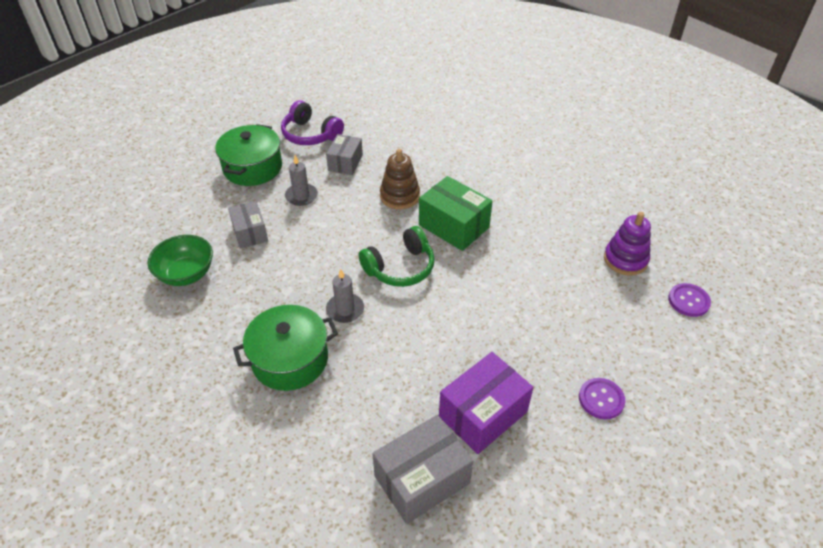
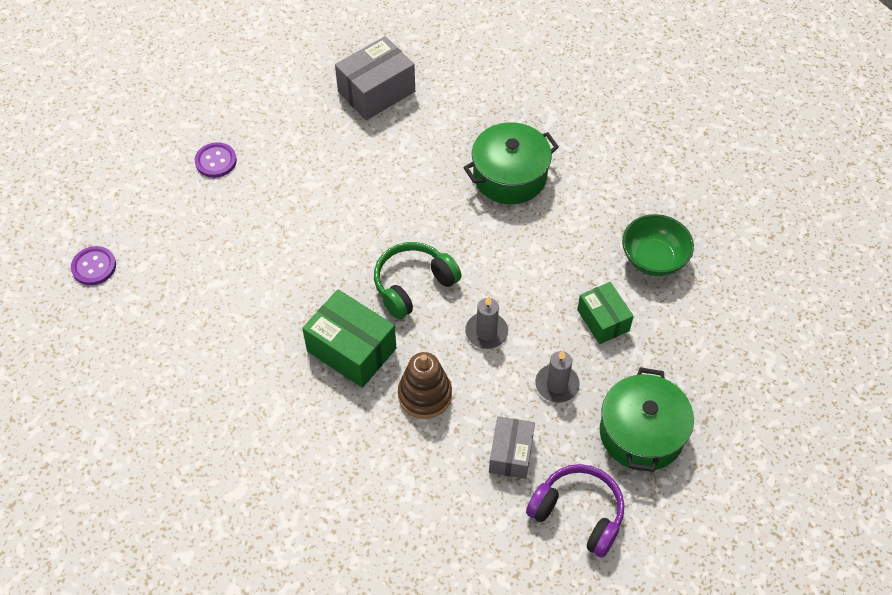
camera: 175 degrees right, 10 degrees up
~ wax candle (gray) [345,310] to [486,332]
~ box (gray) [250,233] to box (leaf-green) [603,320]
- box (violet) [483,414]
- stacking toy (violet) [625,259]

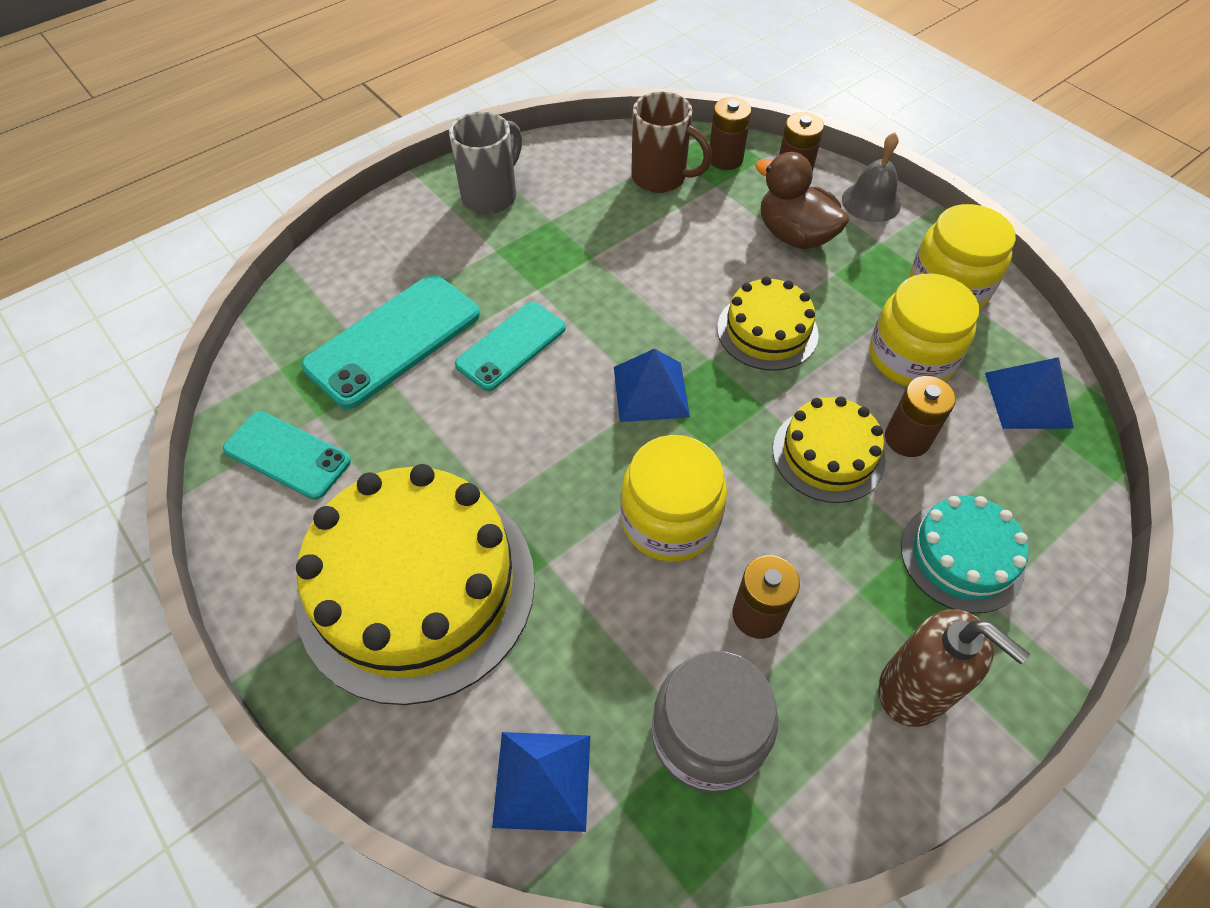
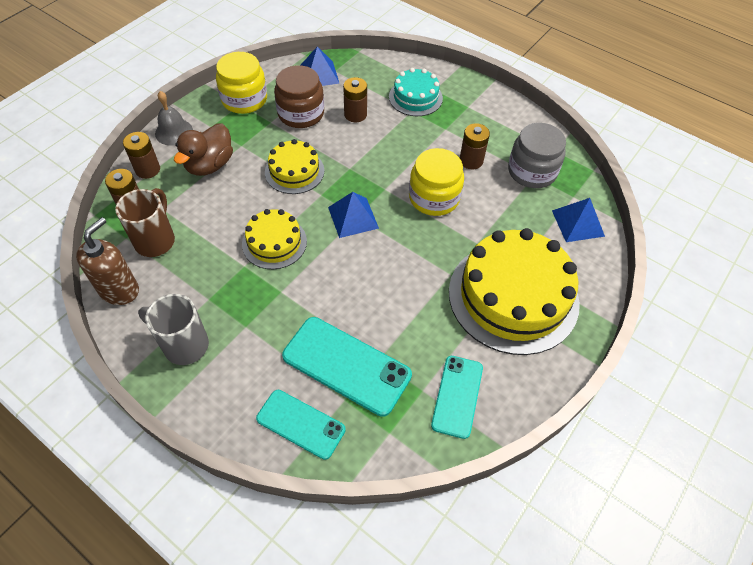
camera: 105 degrees left, 0 degrees up
~ soap dispenser (dark brown) [913,690] to [119,290]
~ gateau (yellow) [828,454] to [274,242]
~ phone (aqua) [511,346] to [300,424]
~ jar (yellow) [911,357] to jar (dark brown) [301,114]

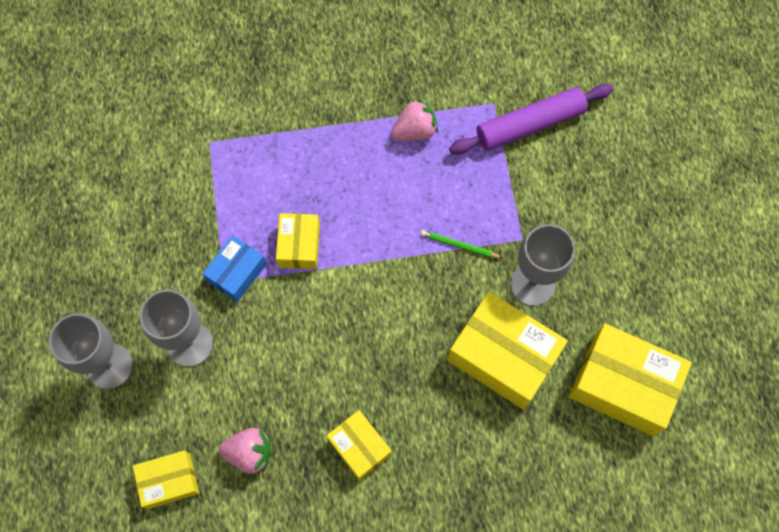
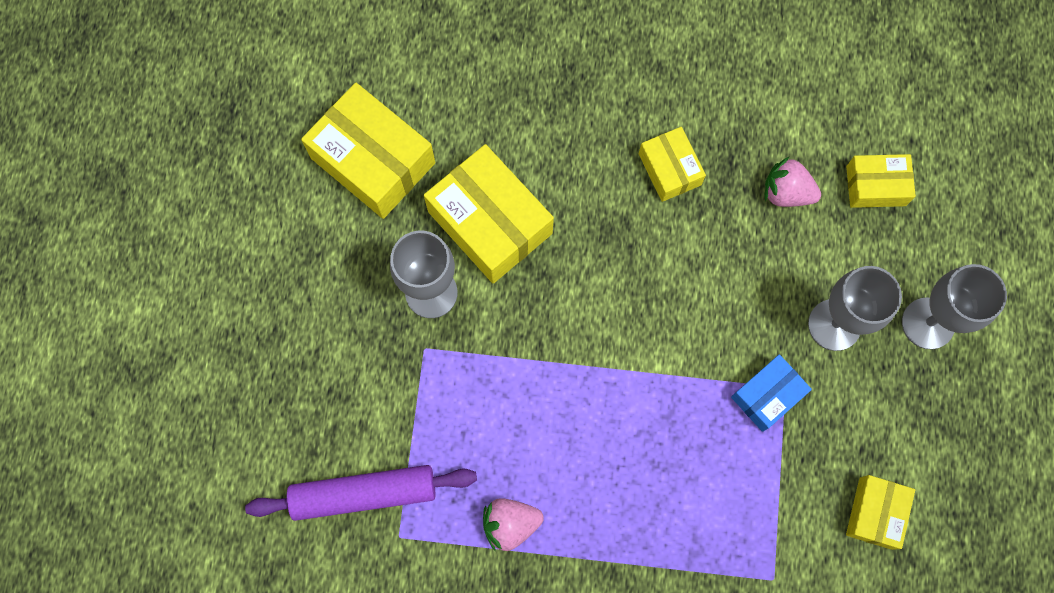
camera: 165 degrees left, 5 degrees up
~ box (yellow) [299,245] to [875,513]
- lead pencil (leaf-green) [459,245]

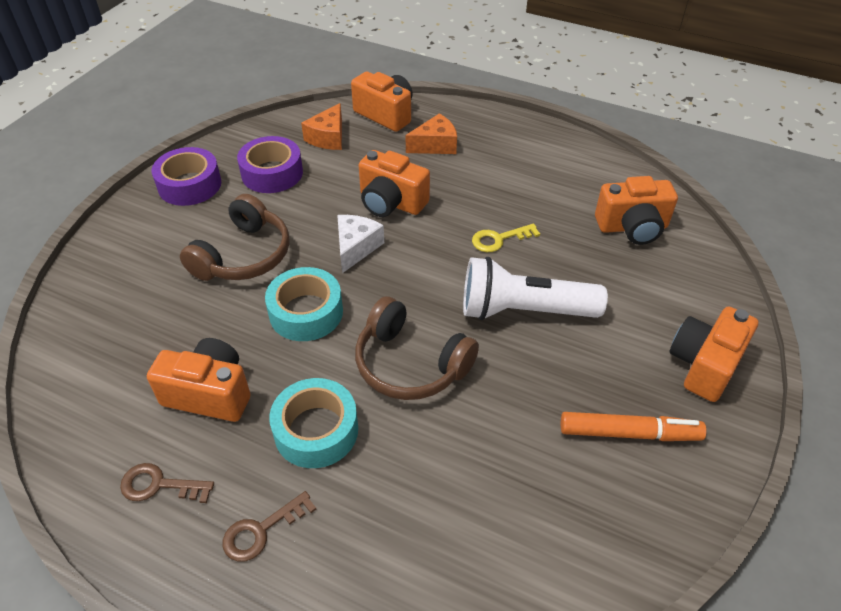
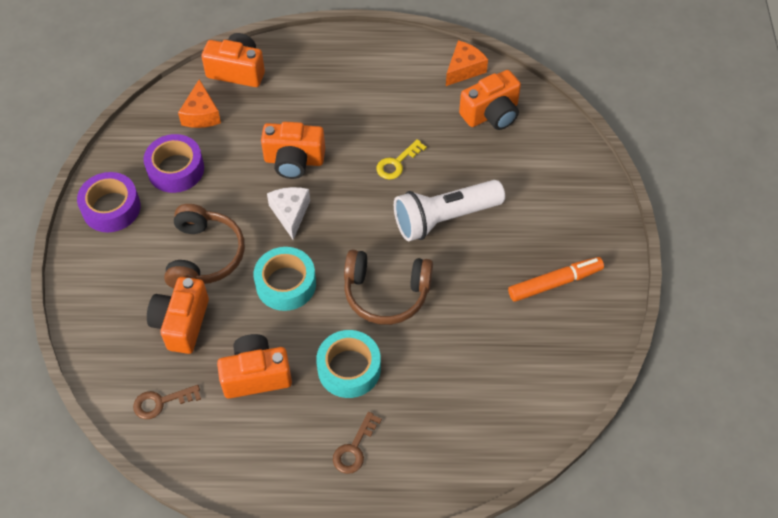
camera: 25 degrees left, 10 degrees up
~ key (dark brown) [159,485] to [161,402]
~ camera (bright orange) [704,365] to [181,323]
~ cheese (bright orange) [435,145] to [464,69]

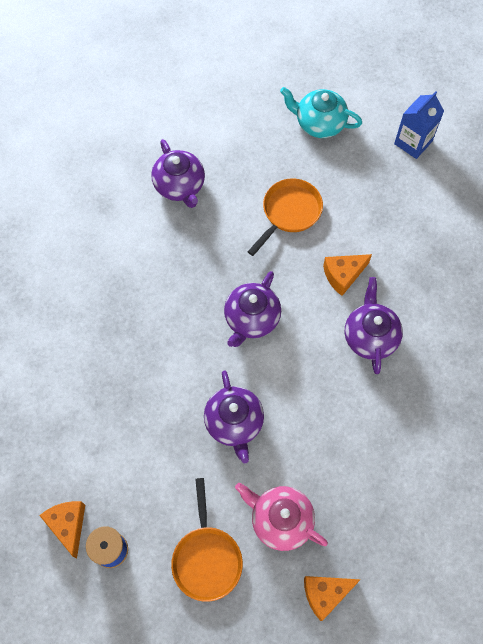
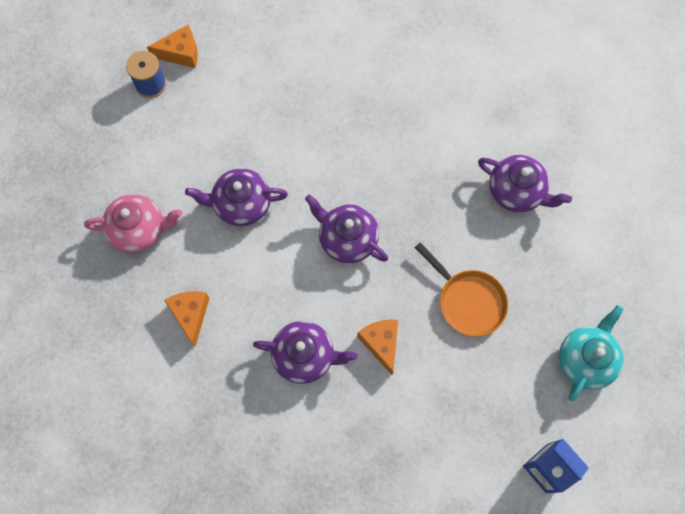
camera: 100 degrees right, 5 degrees up
~ teapot (rosy) [280,520] = [139,229] 45 degrees clockwise
~ cheese (bright orange) [325,594] to [190,314]
~ teapot (violet) [180,186] = [516,191] 135 degrees counterclockwise
- skillet (bright orange) [206,558]

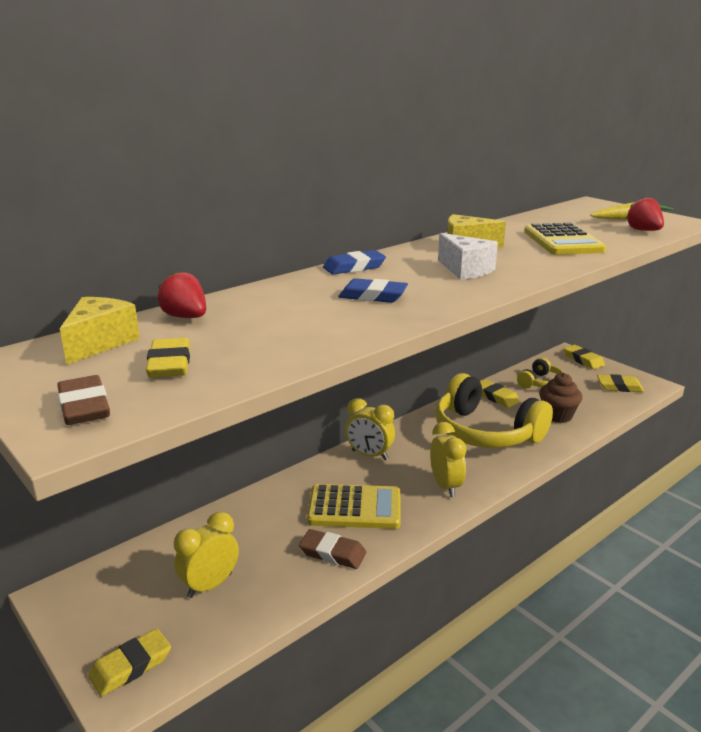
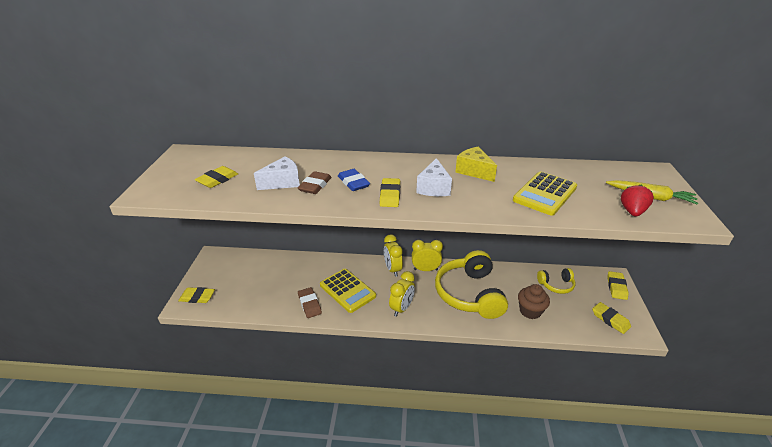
camera: 45 degrees right, 10 degrees up
+ cheese (snow-white) [282,182]
~ eraser (dark brown) [84,406] to [315,185]
~ eraser (yellow) [496,397] to [390,195]
~ alarm clock (yellow) [210,585] to [425,269]
- cheese (yellow) [100,343]
- toy strawberry (crimson) [185,317]
- eraser (blue) [354,267]

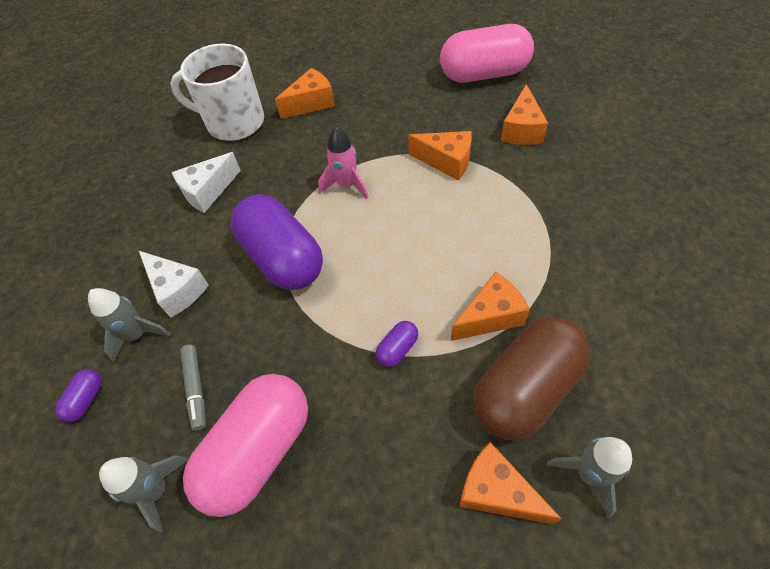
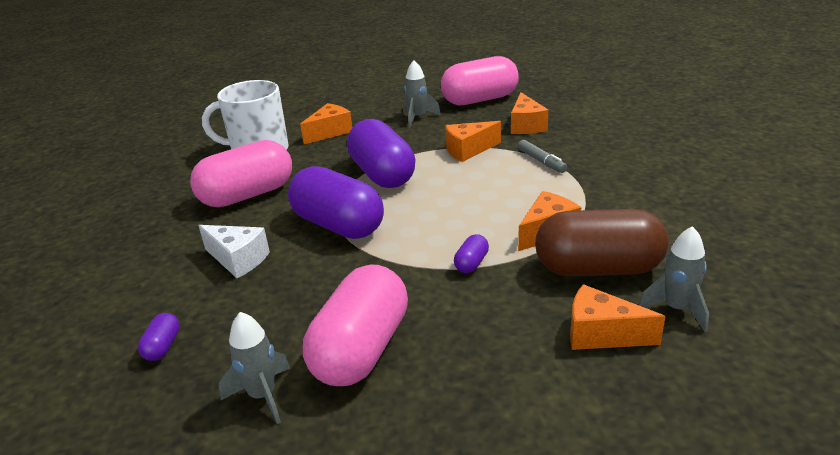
camera: 15 degrees left, 25 degrees down
~ cheese (snow-white) [208,191] to capsule (rosy) [247,195]
~ spaceship (rosy) [346,185] to capsule (violet) [382,174]
~ spaceship (gray) [137,335] to [418,118]
~ cheese (bright orange) [446,161] = [468,150] 150 degrees clockwise
~ felt pen (gray) [196,389] to [541,161]
~ capsule (dark brown) [525,389] = [598,268] 60 degrees clockwise

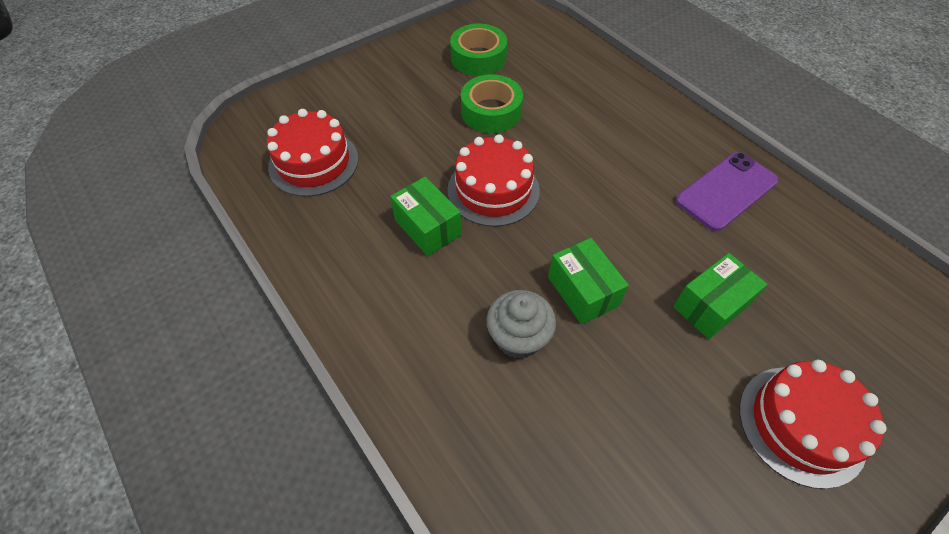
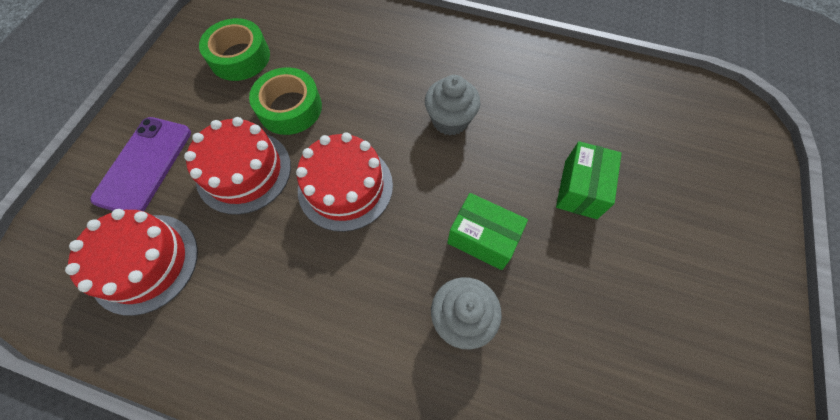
camera: 35 degrees left, 10 degrees up
~ phone (violet) [726,191] to [144,165]
~ gateau (crimson) [801,425] to [244,171]
+ muffin (gray) [450,120]
- box (leaf-green) [427,227]

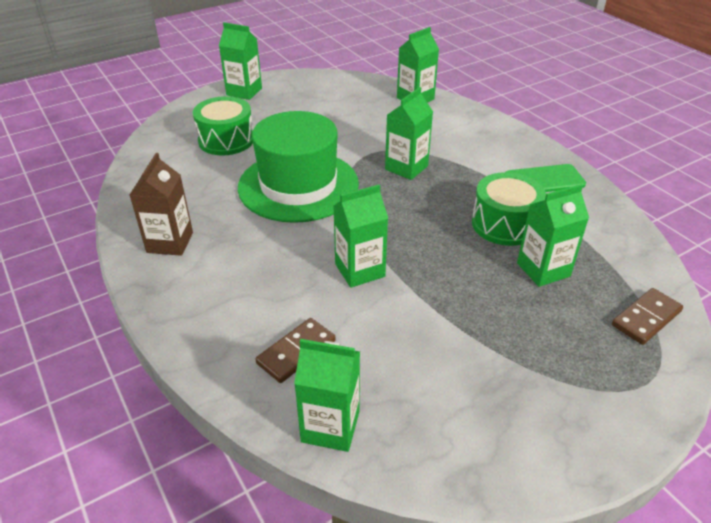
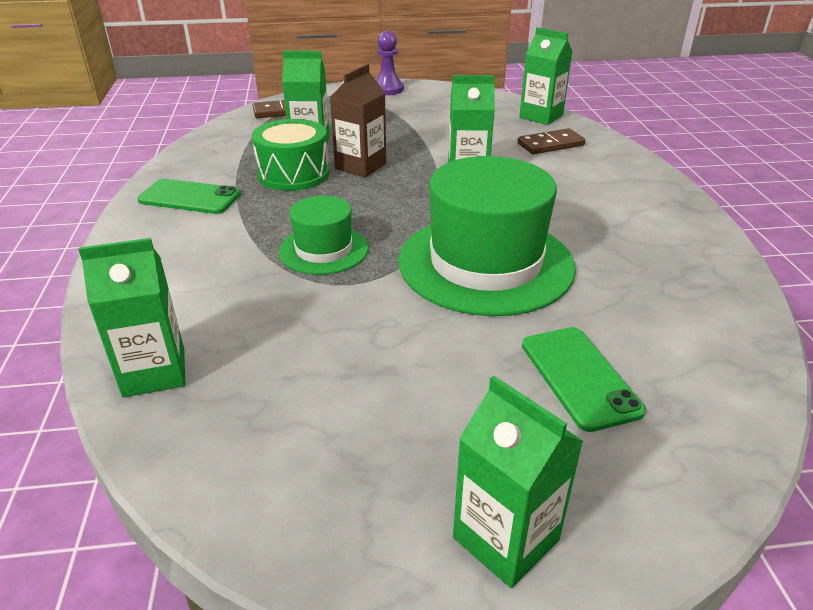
camera: 155 degrees left, 5 degrees down
~ milk carton (leaf-green) [406,167] to top hat (leaf-green) [323,250]
~ milk carton (dark brown) [170,242] to [360,166]
+ game pawn (violet) [388,89]
~ snare drum (leaf-green) [226,140] to phone (leaf-green) [579,377]

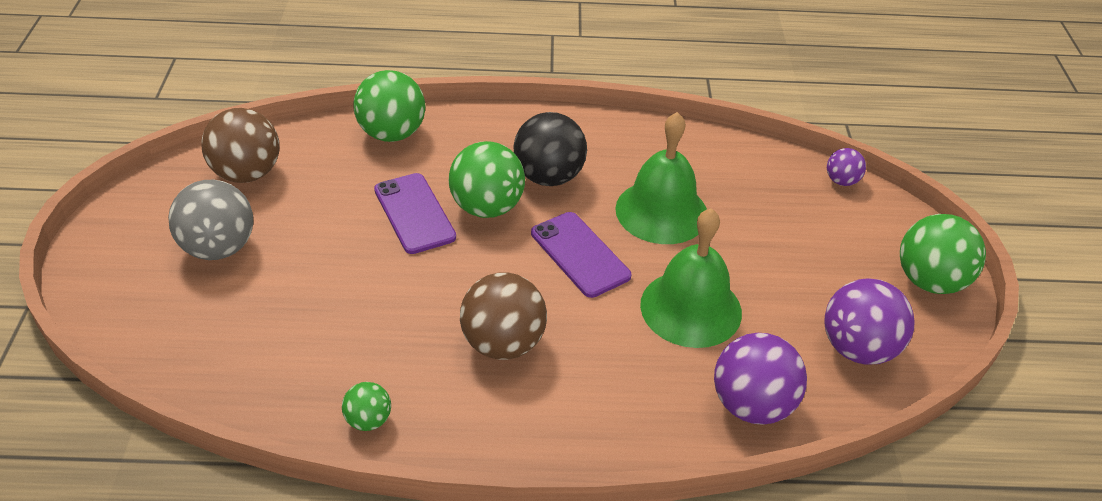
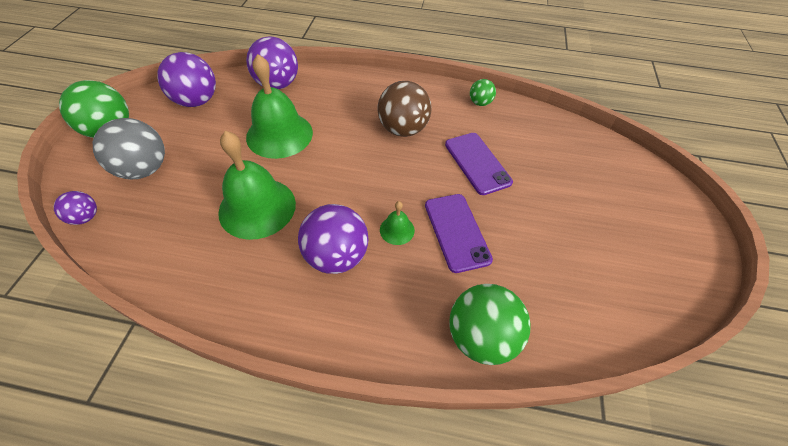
camera: 170 degrees left, 10 degrees up
~ sphere (gray) [219,248] to [144,169]
~ sphere (ebony) [548,177] to sphere (violet) [336,256]
~ sphere (leaf-green) [487,207] to school bell (leaf-green) [397,230]
~ phone (violet) [579,254] to [477,163]
- sphere (dark brown) [247,173]

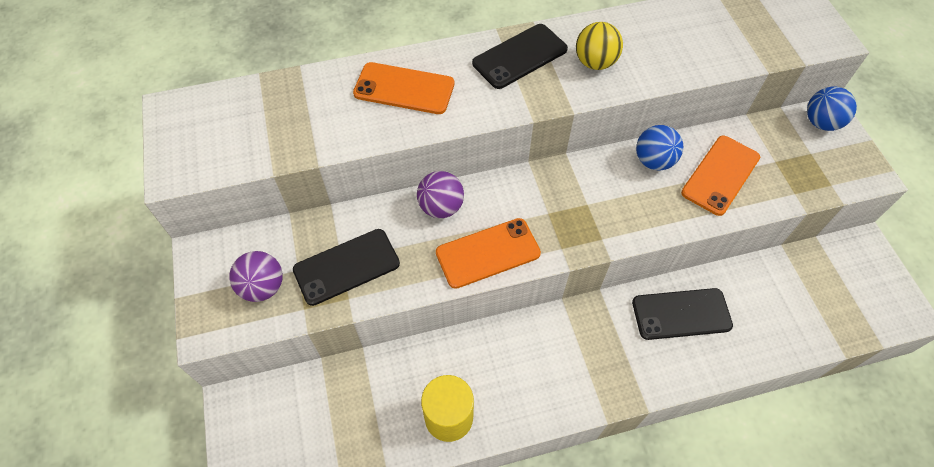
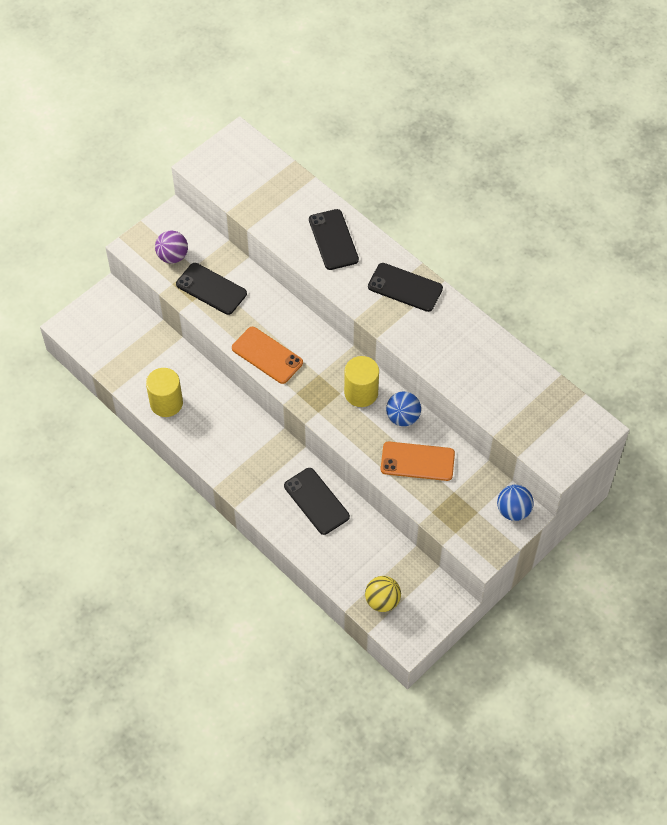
camera: 60 degrees right, 0 degrees up
~ phone (bright orange) [404,88] to phone (ebony) [333,240]
+ cylinder shape (yellow) [361,393]
~ sphere (yellow) [595,62] to [382,601]
- sphere (violet) [441,207]

